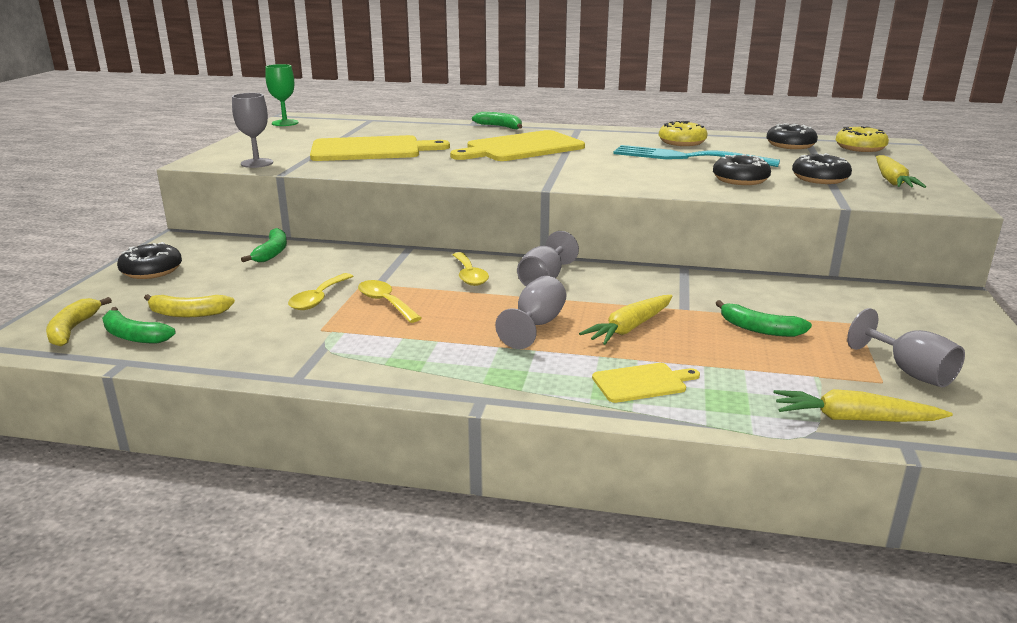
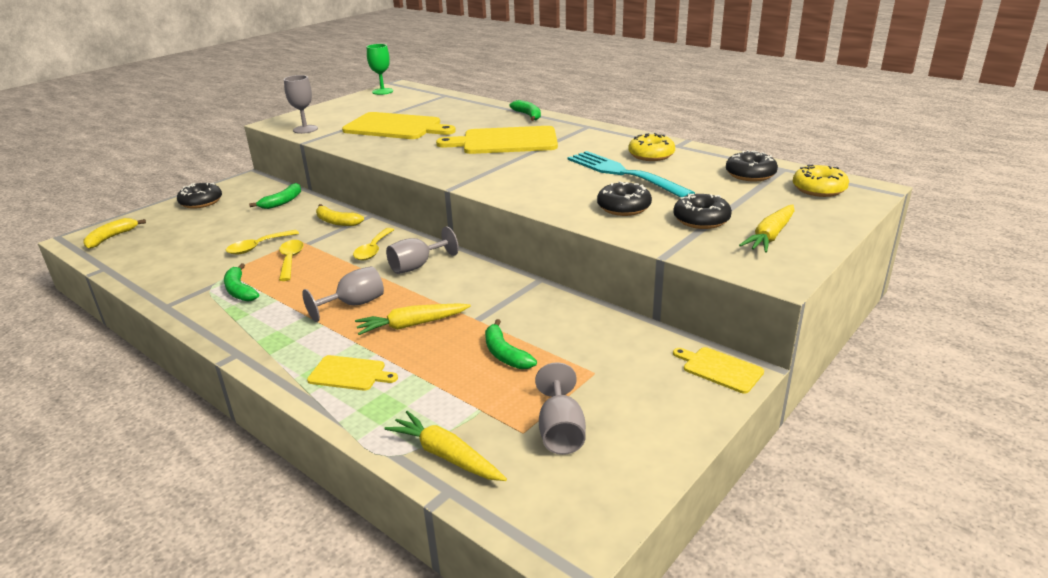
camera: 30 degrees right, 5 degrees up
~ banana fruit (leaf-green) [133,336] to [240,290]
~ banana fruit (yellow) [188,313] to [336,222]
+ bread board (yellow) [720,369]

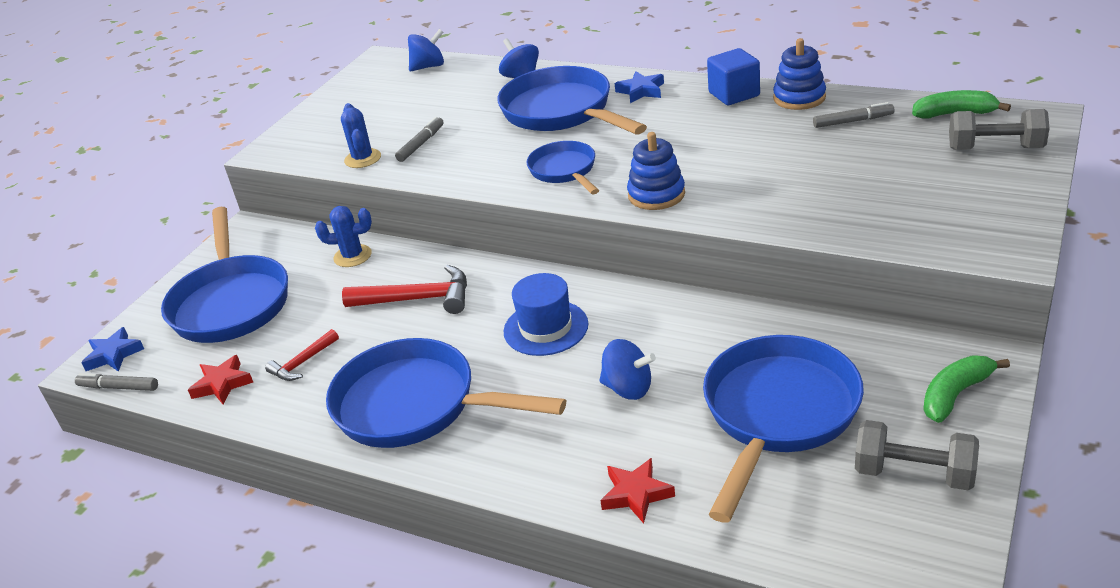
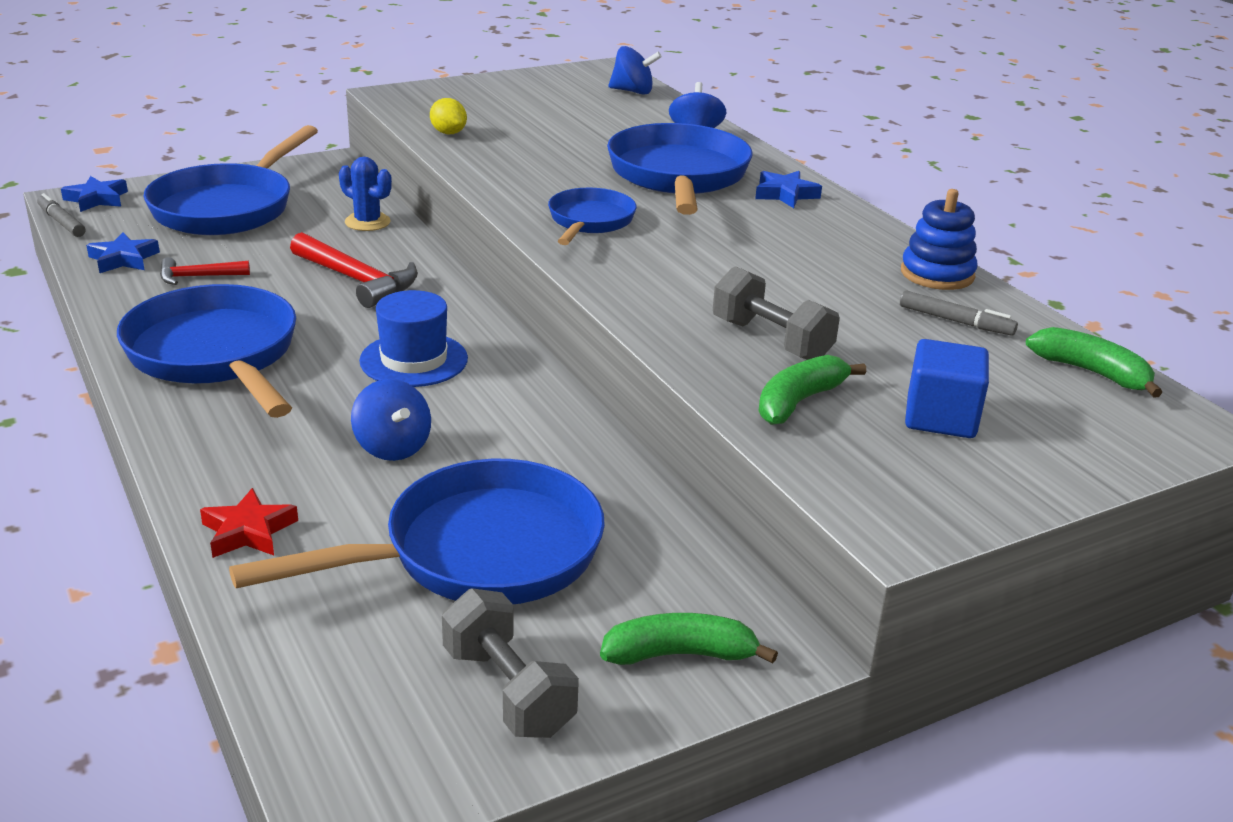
camera: 30 degrees right, 5 degrees down
~ star (crimson) [222,384] to star (blue) [123,259]
~ saguaro cactus (blue) [363,159] to citrus fruit (yellow) [448,133]
~ dumbbell (gray) [995,148] to [771,340]
+ banana fruit (leaf-green) [799,401]
~ block (blue) [734,94] to [940,418]
- felt pen (gray) [421,144]
- stacking toy (blue) [656,195]

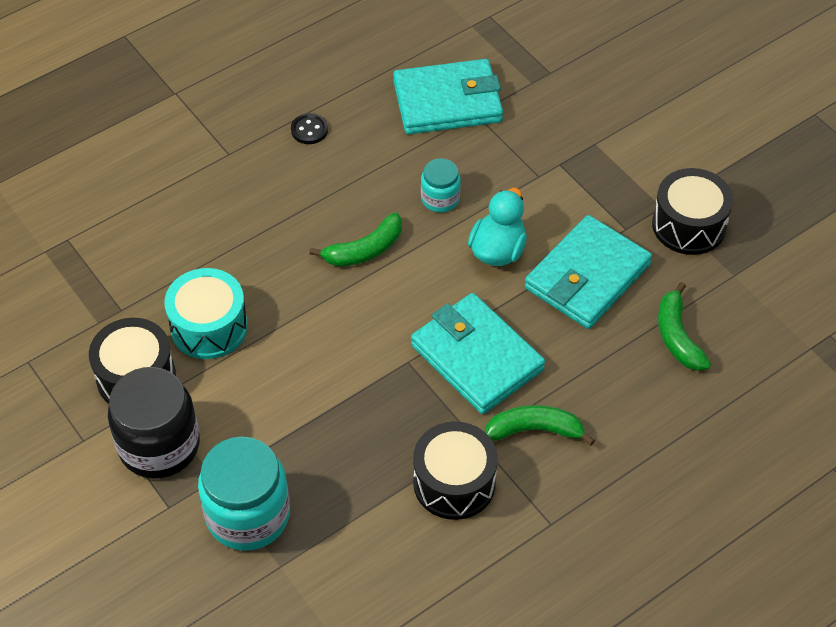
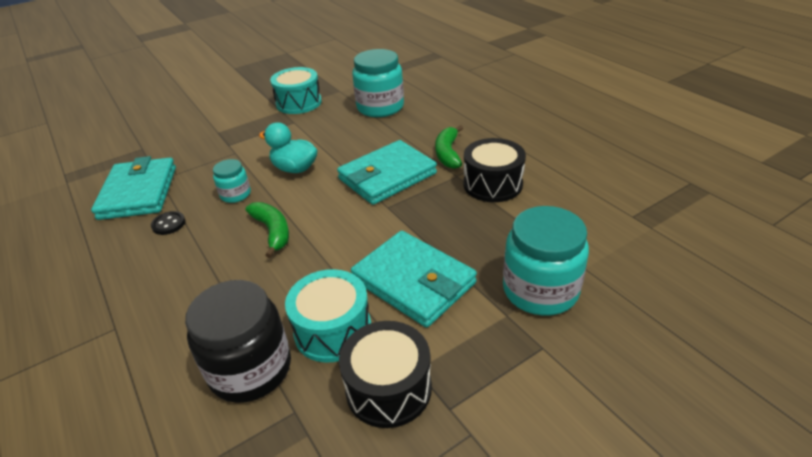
camera: 85 degrees left, 15 degrees down
~ button (ebony) [309,130] to [169,224]
~ jar (ebony) [159,445] to [250,369]
~ snare drum (ebony) [689,225] to snare drum (aqua) [298,103]
~ card wallet (aqua) [587,277] to [414,281]
~ banana fruit (leaf-green) [677,336] to jar (aqua) [380,107]

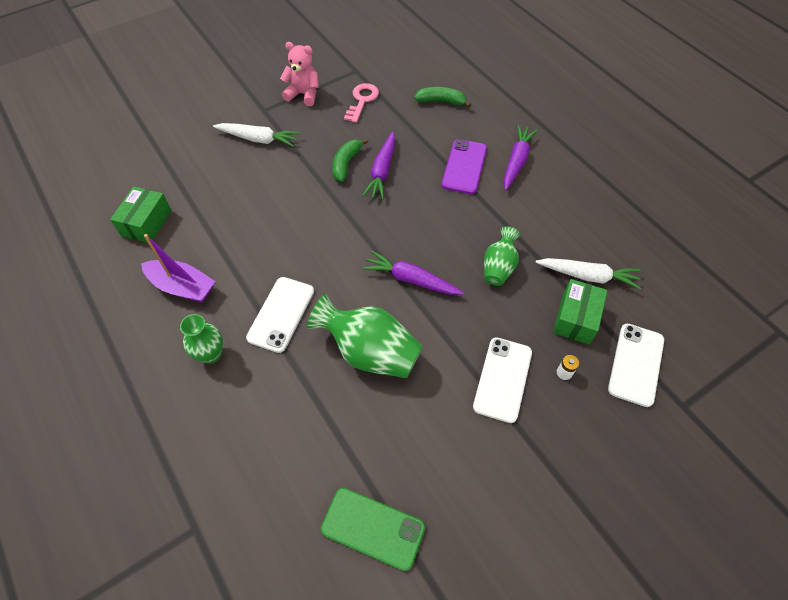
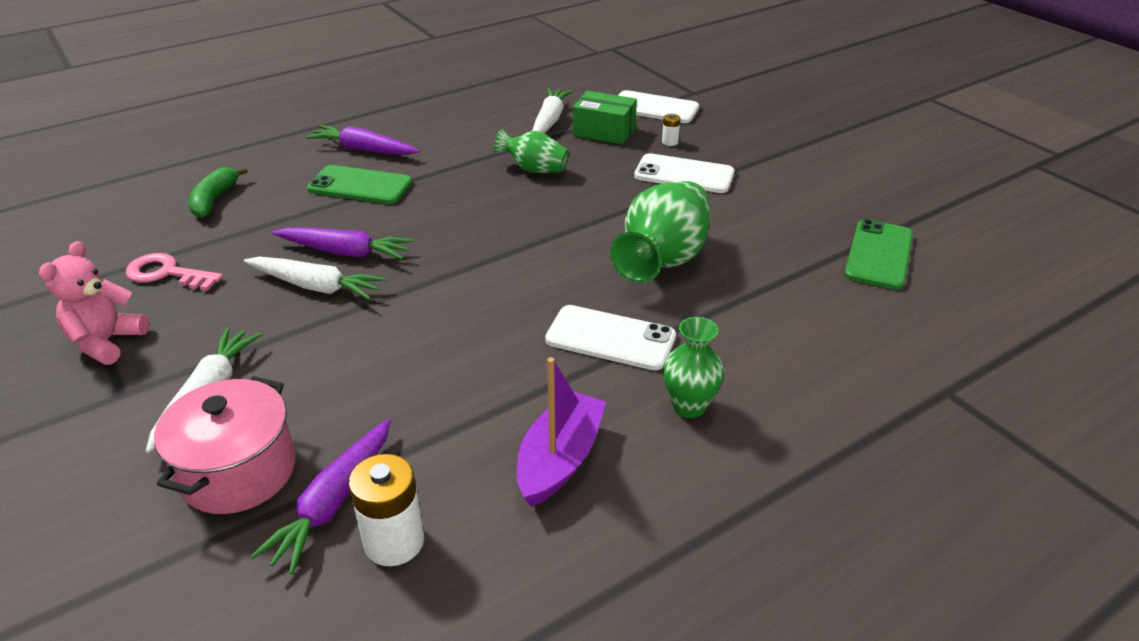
camera: 90 degrees left, 20 degrees down
+ cooking pot (rosy) [238,471]
~ banana fruit (leaf-green) [346,163] to root vegetable (snow-white) [316,286]
~ root vegetable (violet) [411,280] to [333,502]
~ phone (violet) [464,167] to phone (leaf-green) [360,186]
~ box (leaf-green) [146,223] to AA battery (snow-white) [394,541]

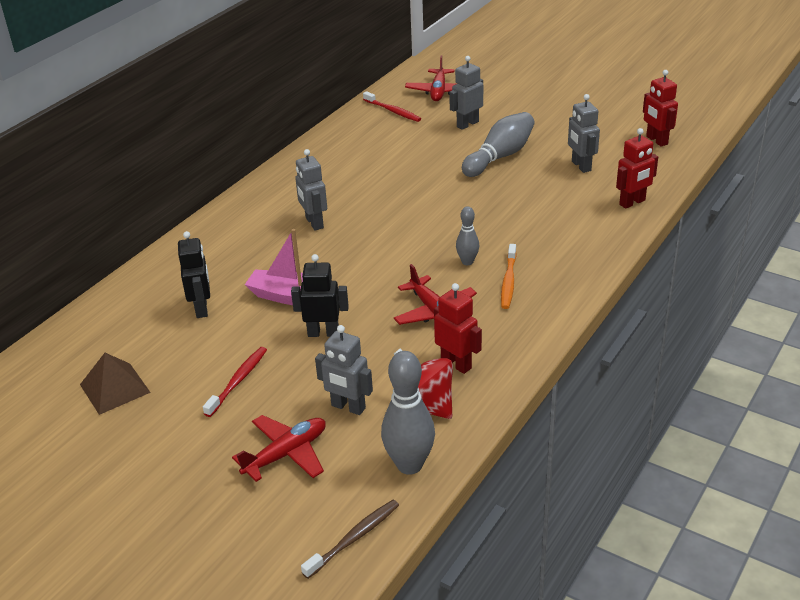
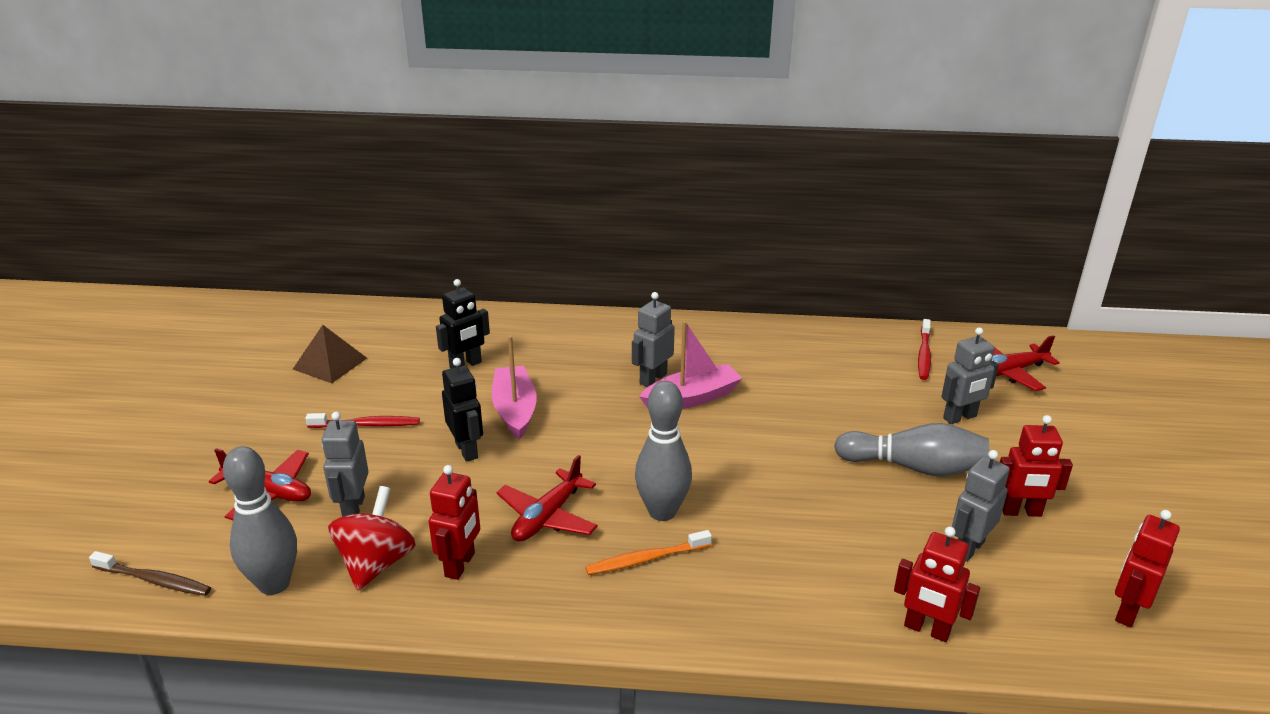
camera: 60 degrees right, 5 degrees down
~ skittle (gray) [467,262] = [662,511] x1.80
+ sailboat (rosy) [692,398]
~ toy robot (gray) [467,124] = [960,417] 135 degrees clockwise
+ toy robot (crimson) [1021,512]

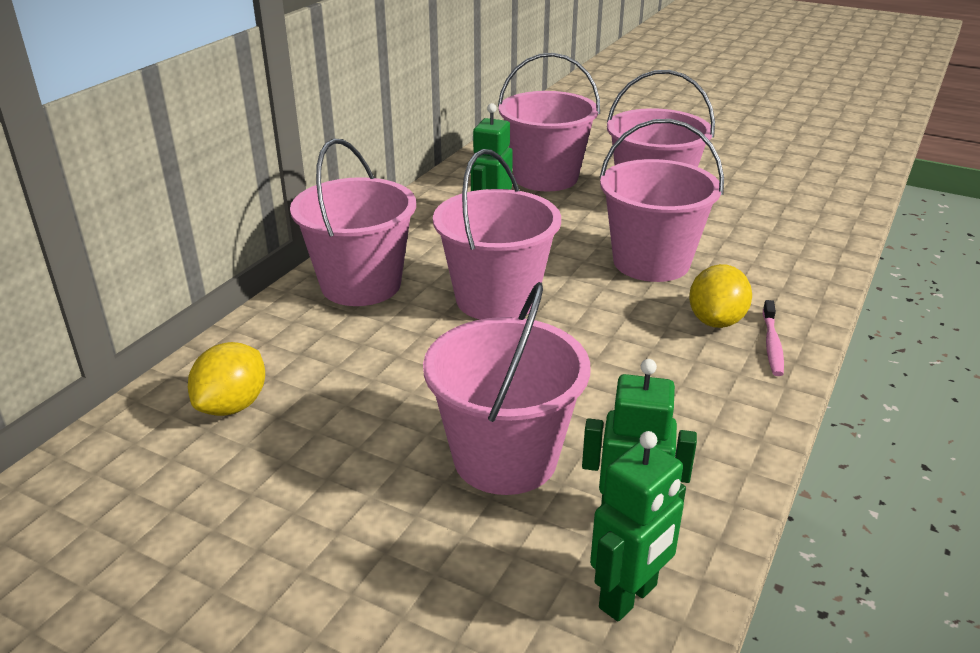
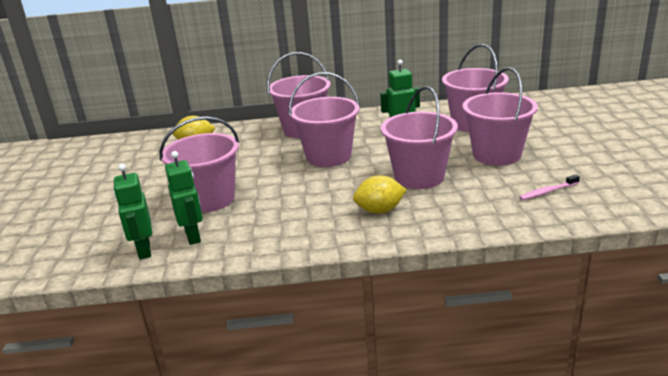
camera: 60 degrees right, 5 degrees down
~ toy robot (leaf-green) [629,597] = [144,251] 60 degrees clockwise
~ toothbrush (rosy) [772,344] to [547,192]

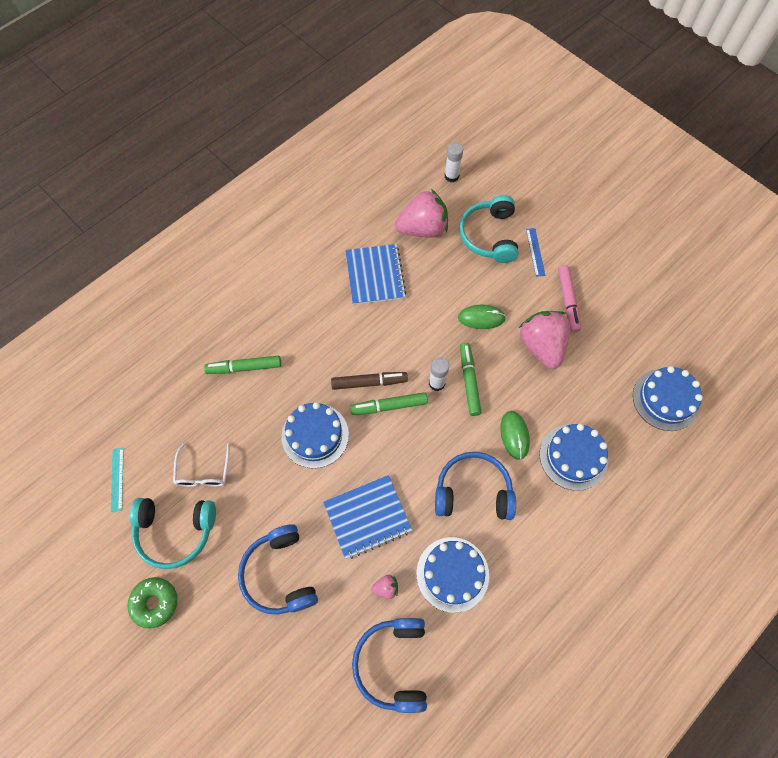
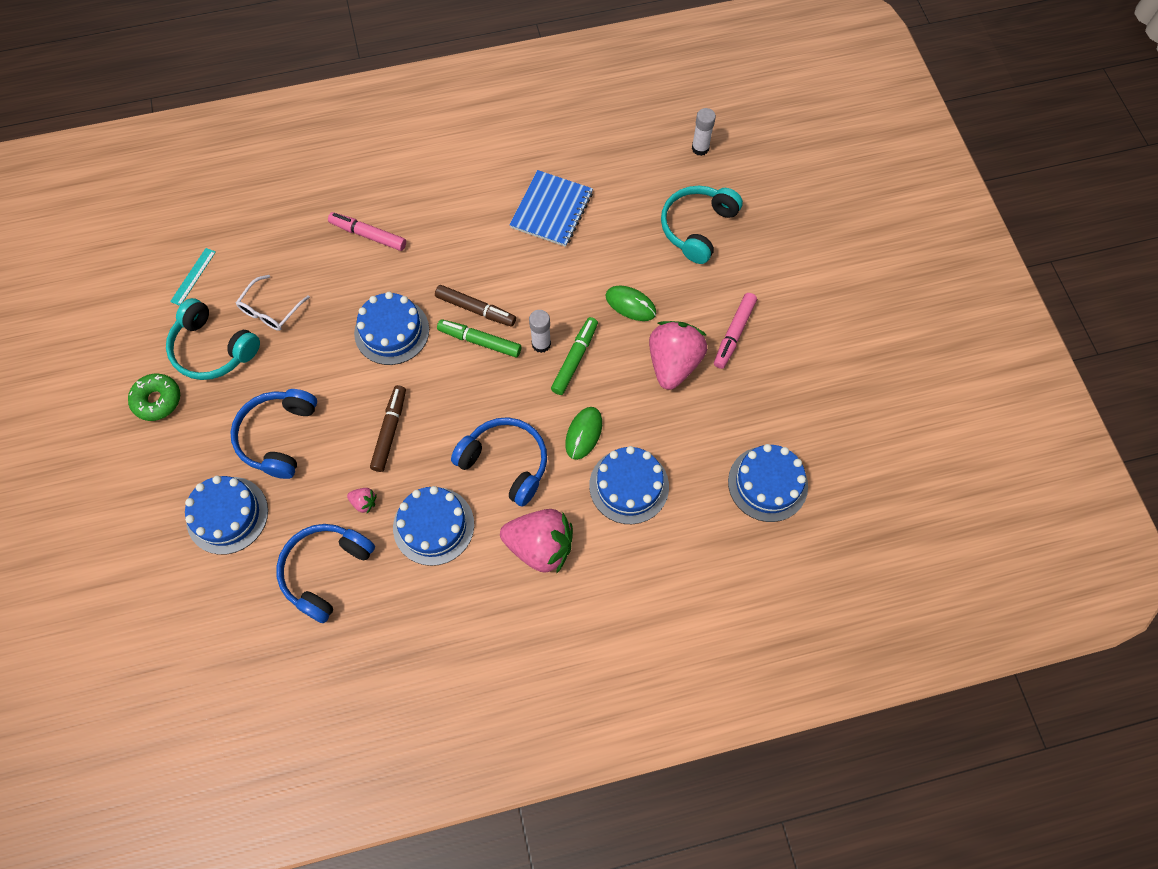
camera: 30 degrees right, 0 degrees up
+ gateau (blue) [227,515]
~ felt pen (leaf-green) [244,367] to felt pen (rosy) [368,235]
~ notebook (blue) [367,517] to felt pen (dark brown) [390,431]
~ toy strawberry (rosy) [422,229] to [540,546]
- measuring stick (blue) [535,252]

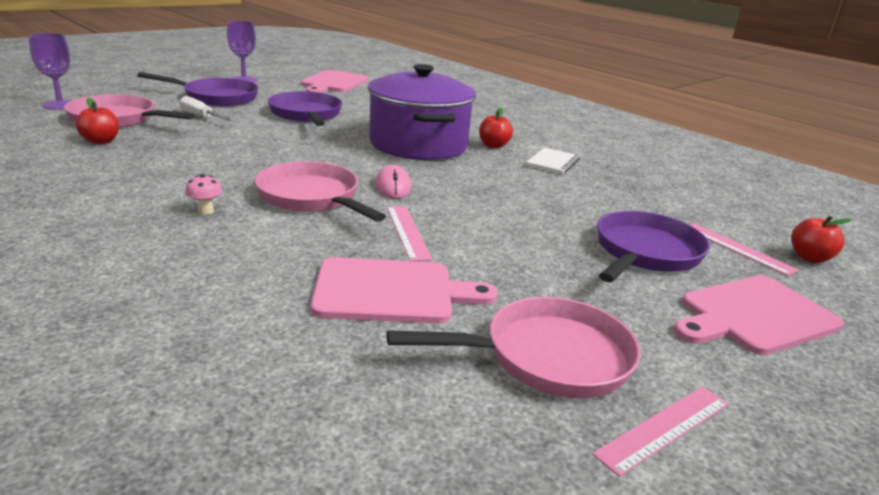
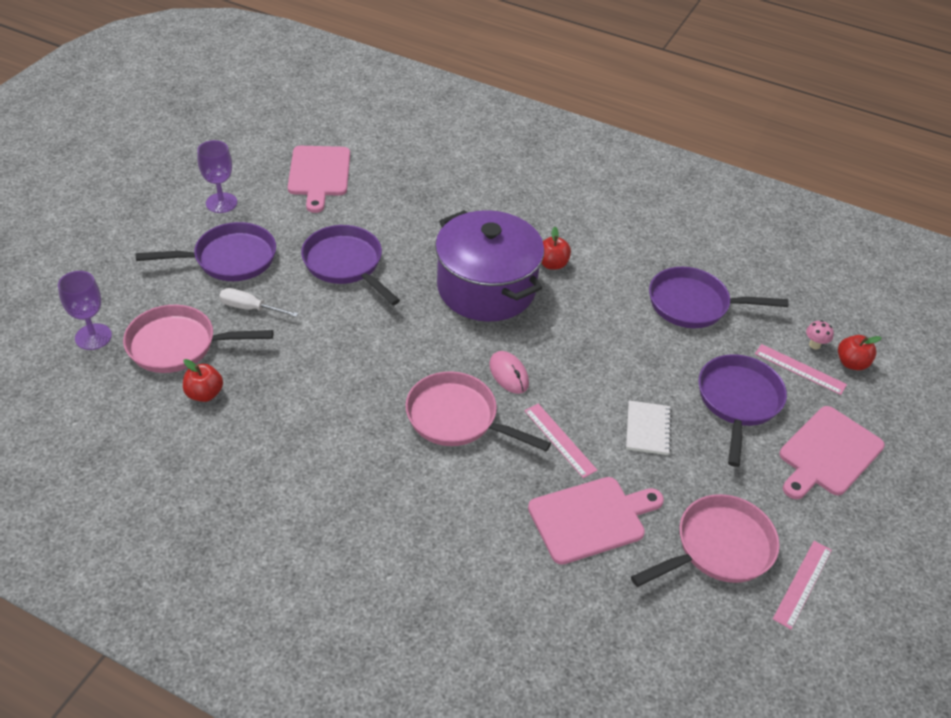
camera: 20 degrees left, 20 degrees up
~ notebook (snow-white) [553,163] to [648,429]
+ skillet (violet) [693,304]
~ fungus (rosy) [205,211] to [814,345]

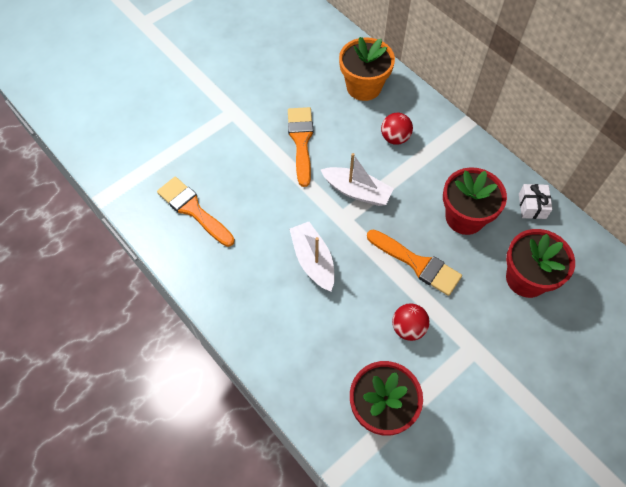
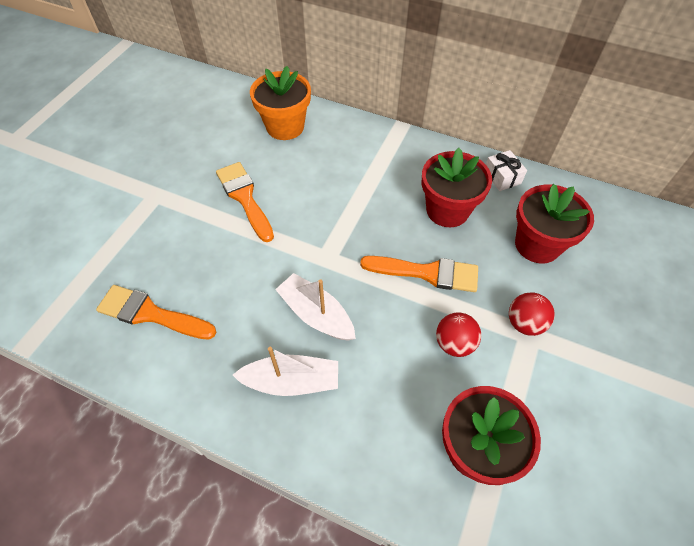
camera: 25 degrees left, 5 degrees down
~ sailboat (snow-white) [356,191] to [291,381]
~ sphere (crimson) [395,138] to [524,323]

